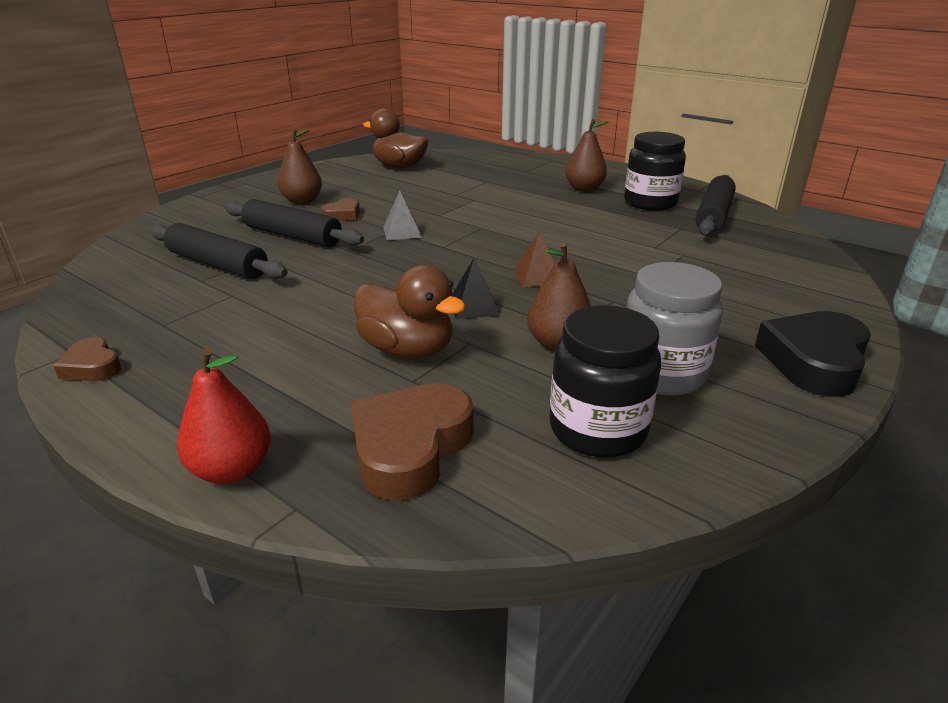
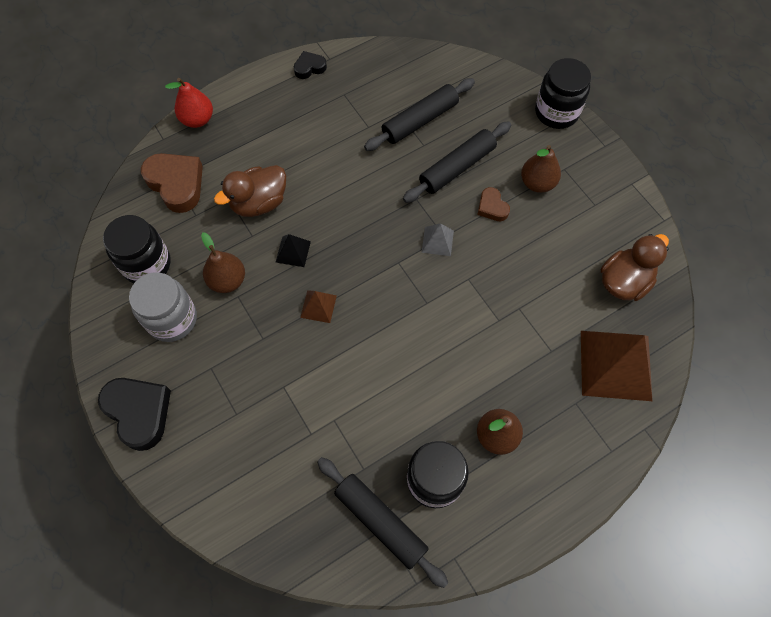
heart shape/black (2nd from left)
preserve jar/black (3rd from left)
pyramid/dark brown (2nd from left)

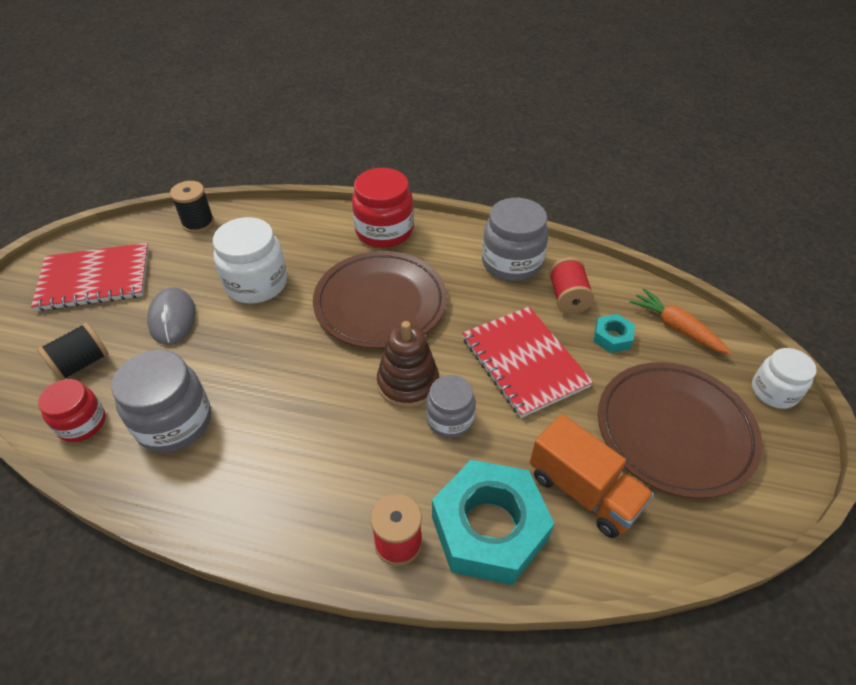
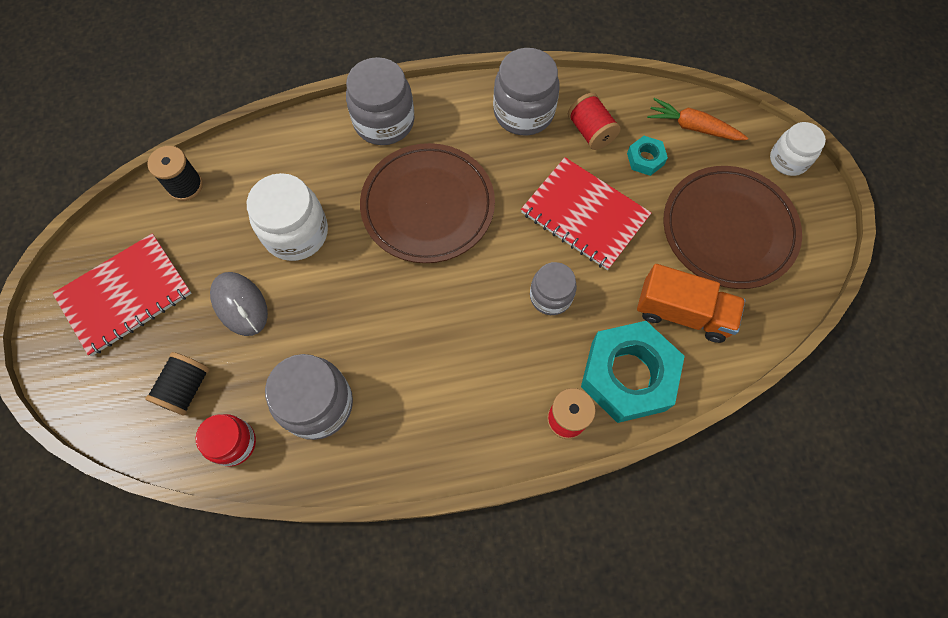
preserve jar/ash-grey (2nd from left)
stacking rings/dark brown

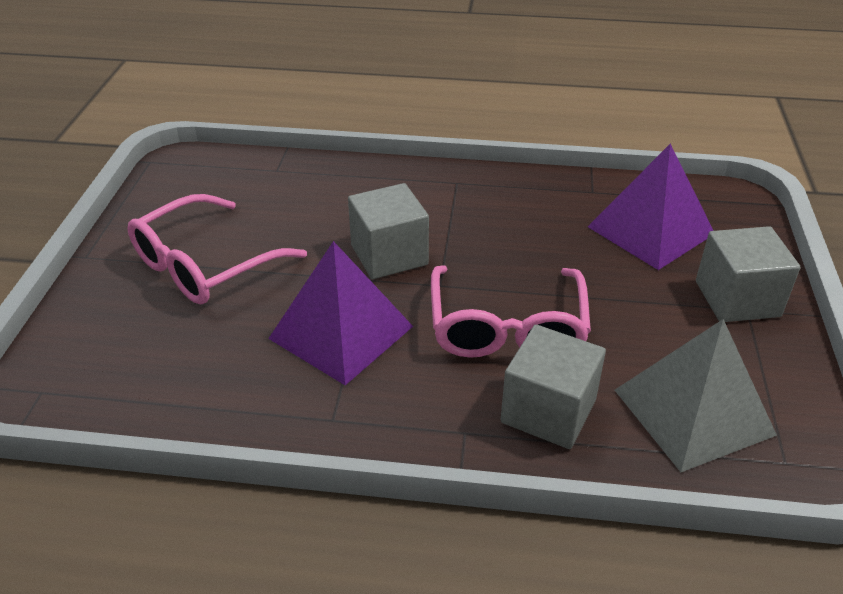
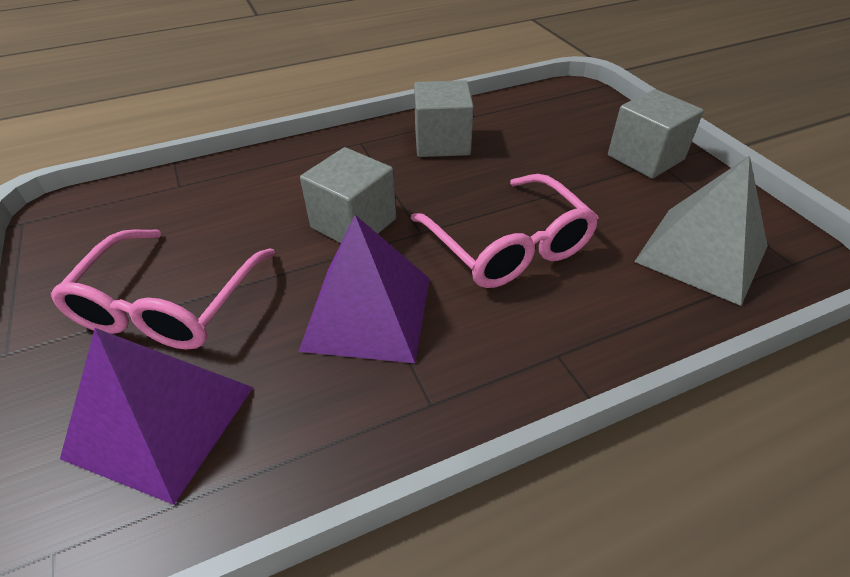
pyramid/violet (1st from left)
block/ash-grey (2nd from left)

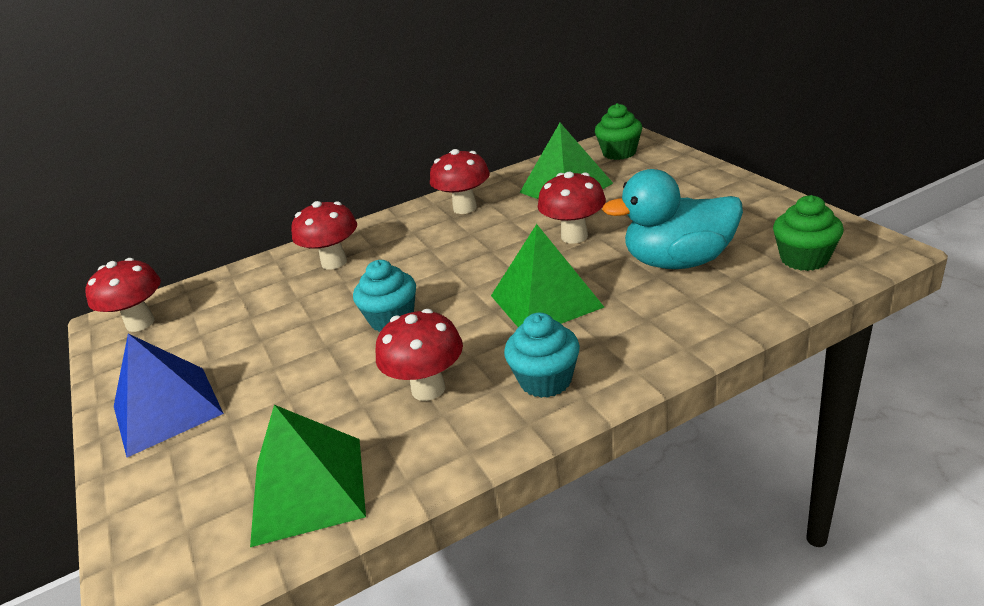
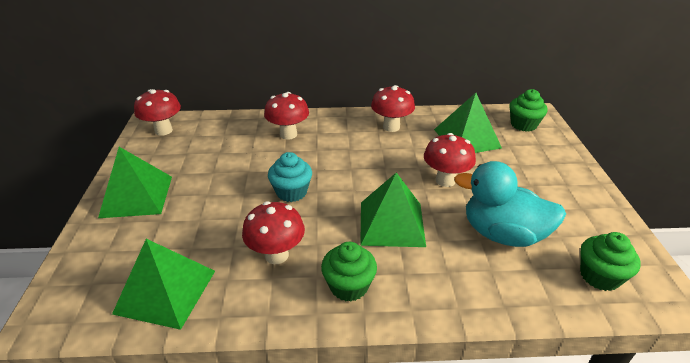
pyramid/green (1st from left)
muffin/green (1st from left)

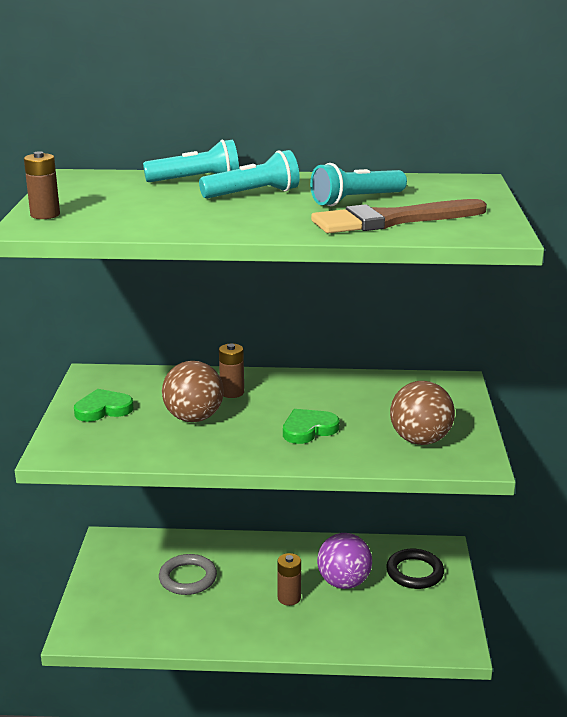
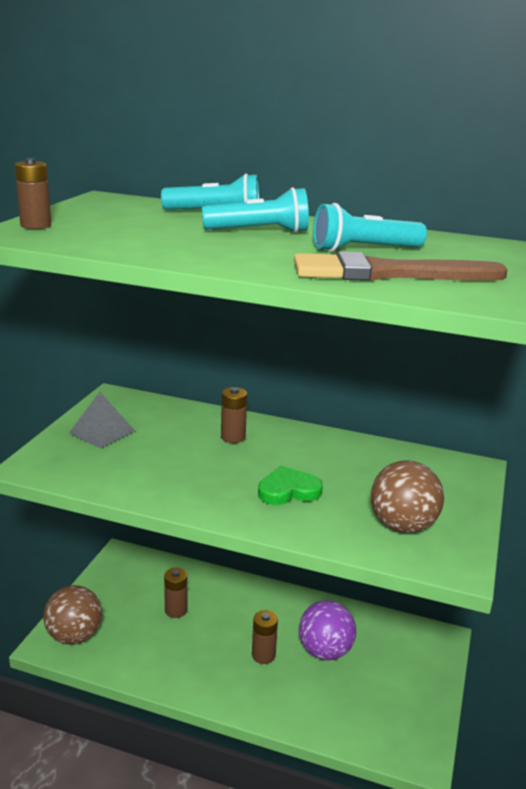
ball/dark brown (1st from left)
pyramid/ash-grey
battery/dark brown (2nd from left)
torus/black

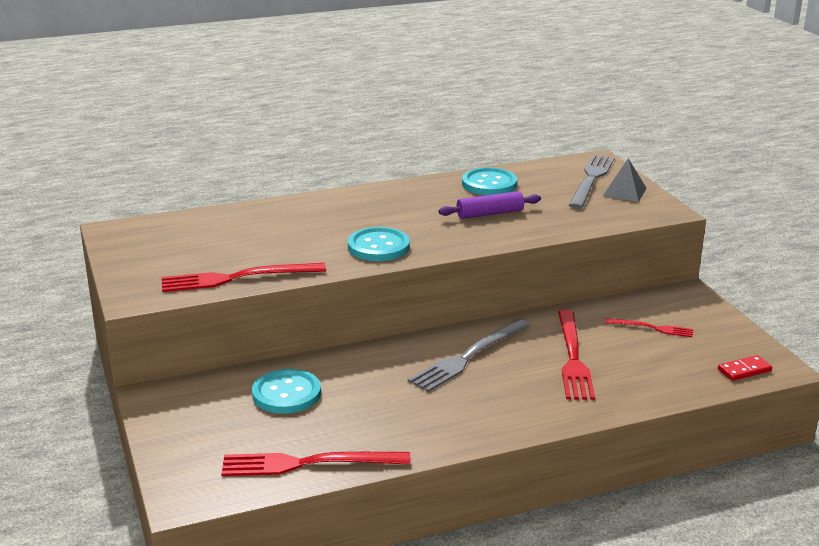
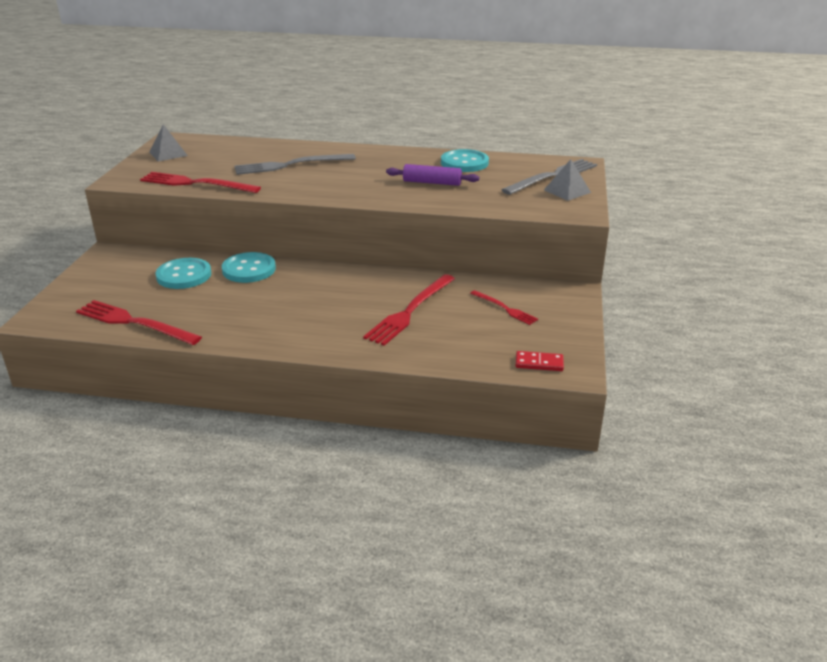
pyramid/ash-grey (1st from left)
button/aqua (2nd from left)
table fork/ash-grey (1st from left)

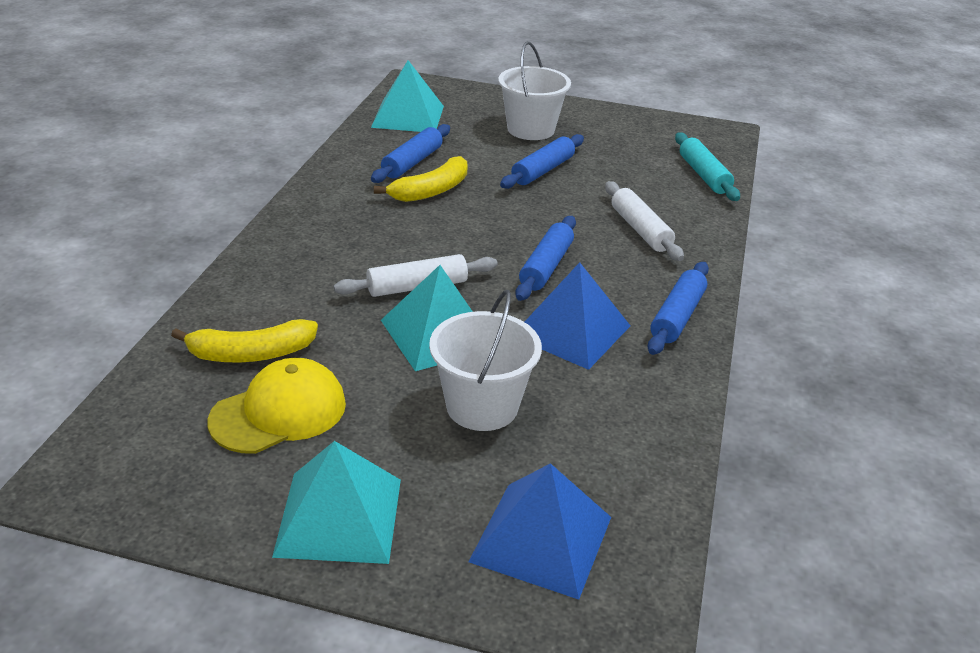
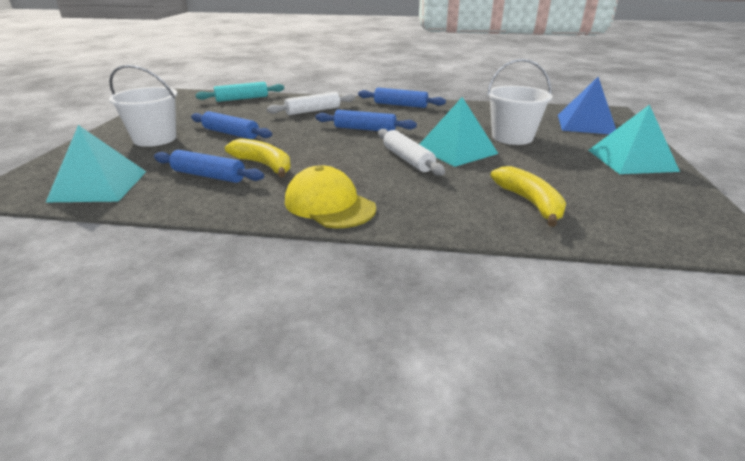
cap/bright yellow
pyramid/blue (2nd from left in the first image)

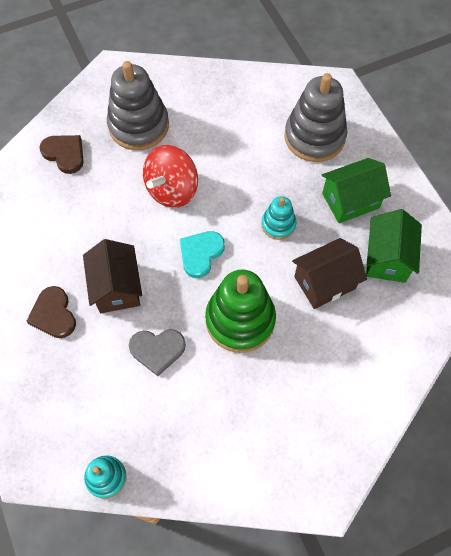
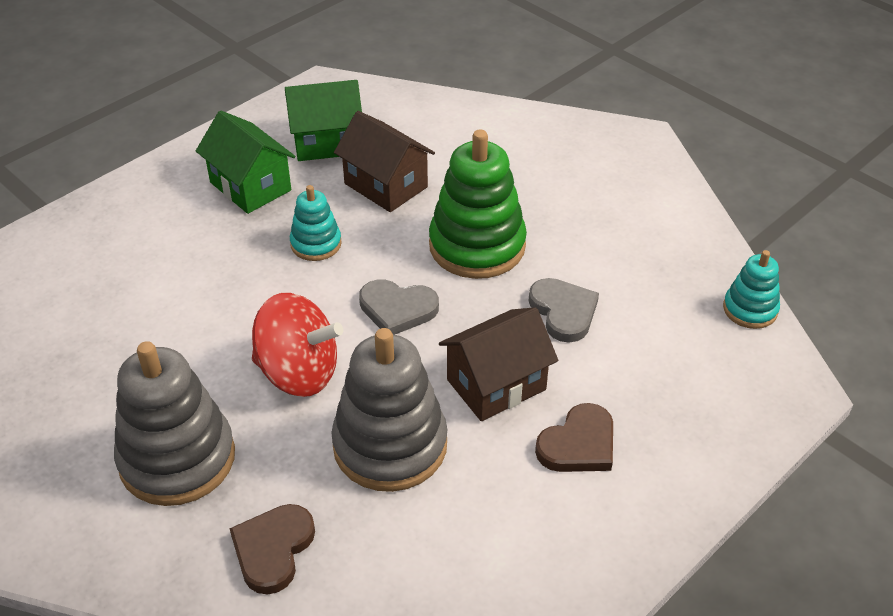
stacking rings/ash-grey (2nd from left)
heart shape/ash-grey (1st from left)

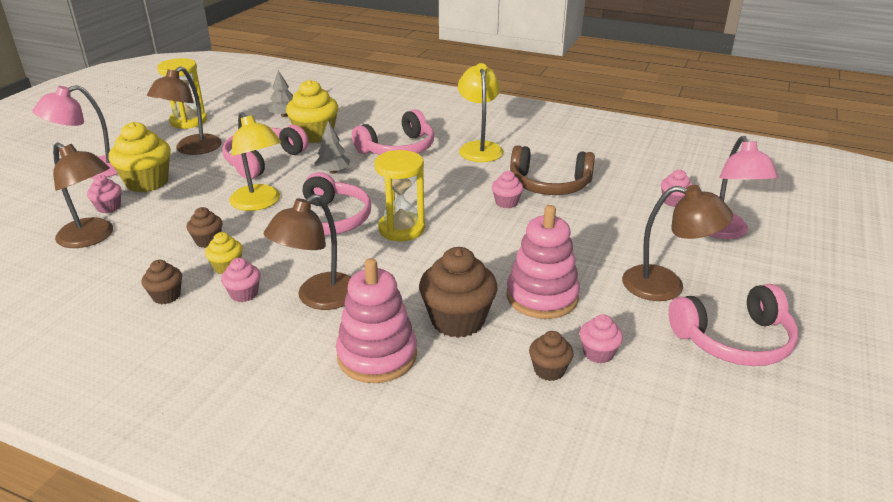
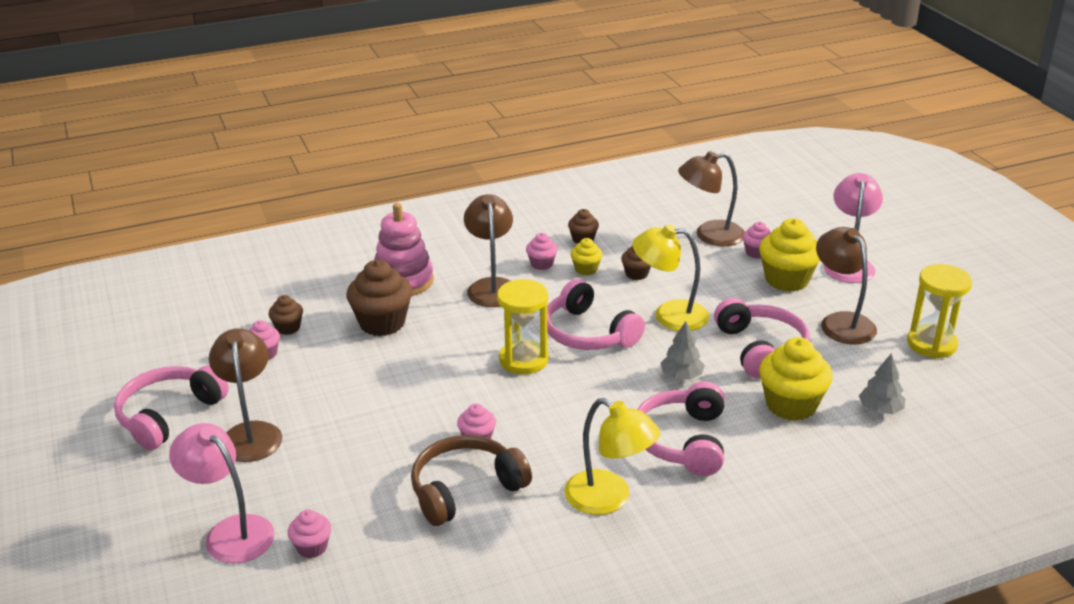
lamp/dark brown (1st from left)
stacking rings/rosy (2nd from left in the first image)

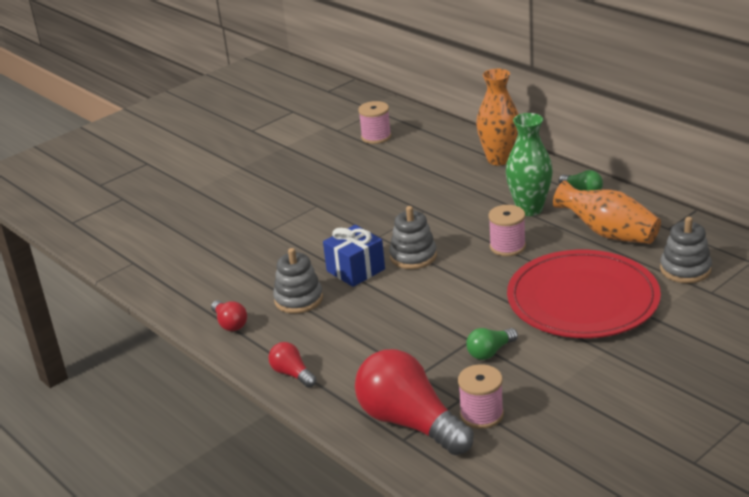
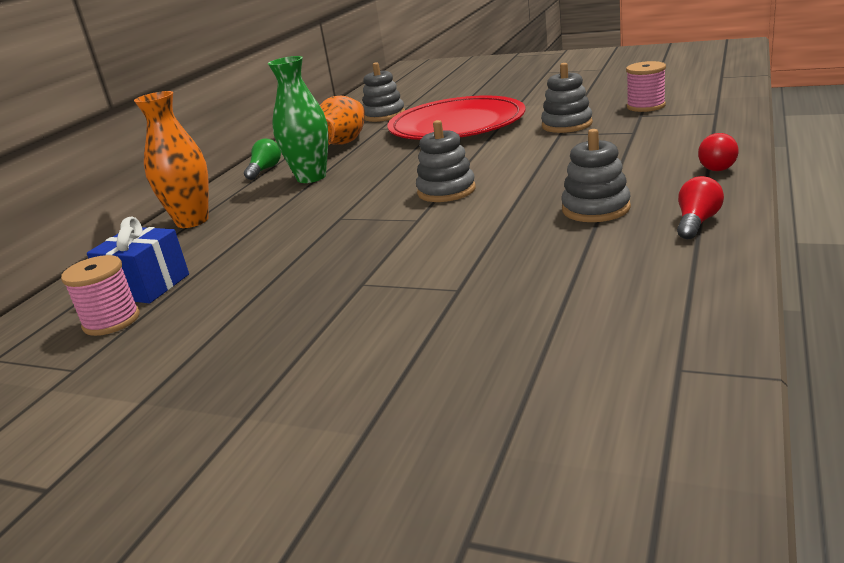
wrapped gift/blue
stacking rings/ash-grey (3rd from left)
bulb/crimson (3rd from left in the first image)
reel of thread/rosy (3rd from left in the first image)

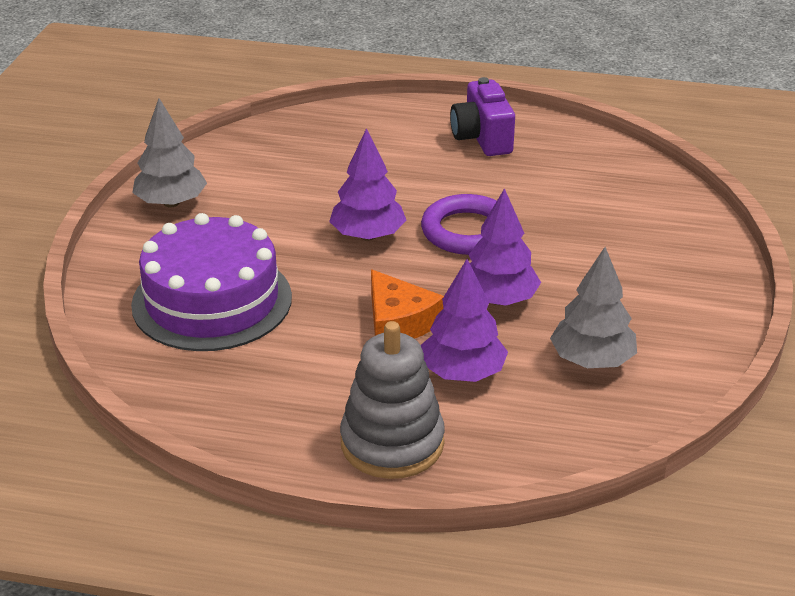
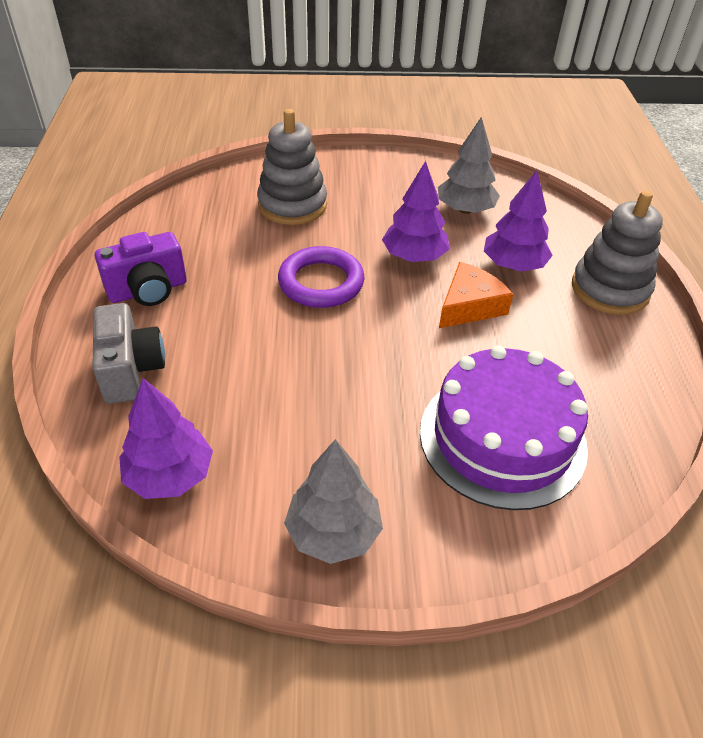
compact camera/ash-grey
toy tree/violet (1st from left)
stacking rings/ash-grey (1st from left)

